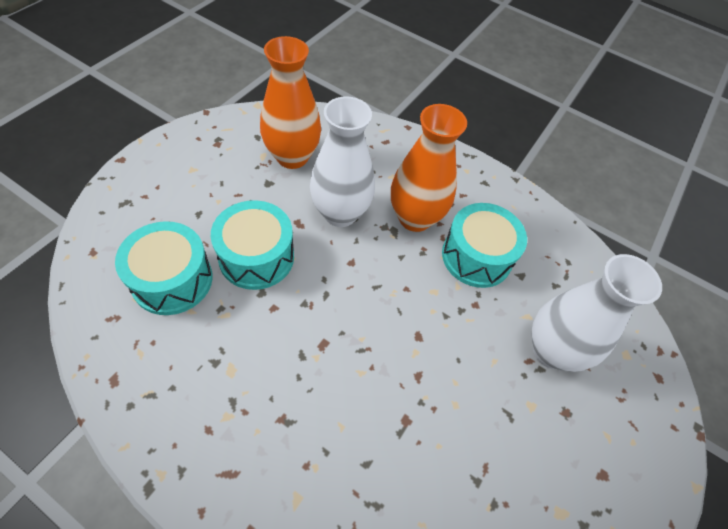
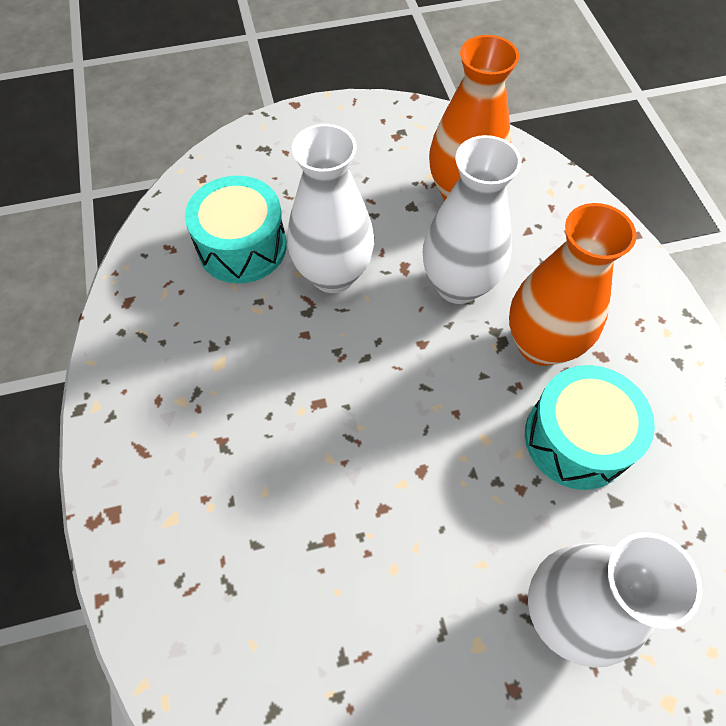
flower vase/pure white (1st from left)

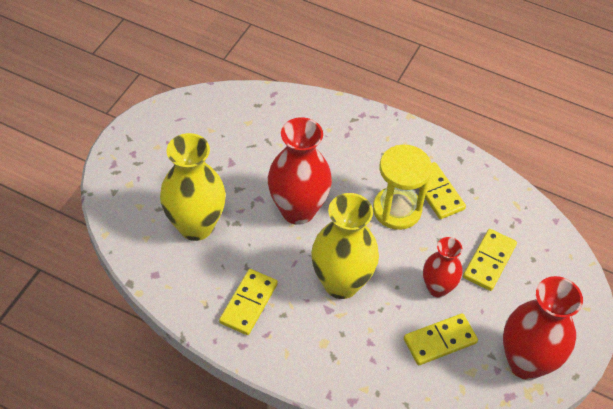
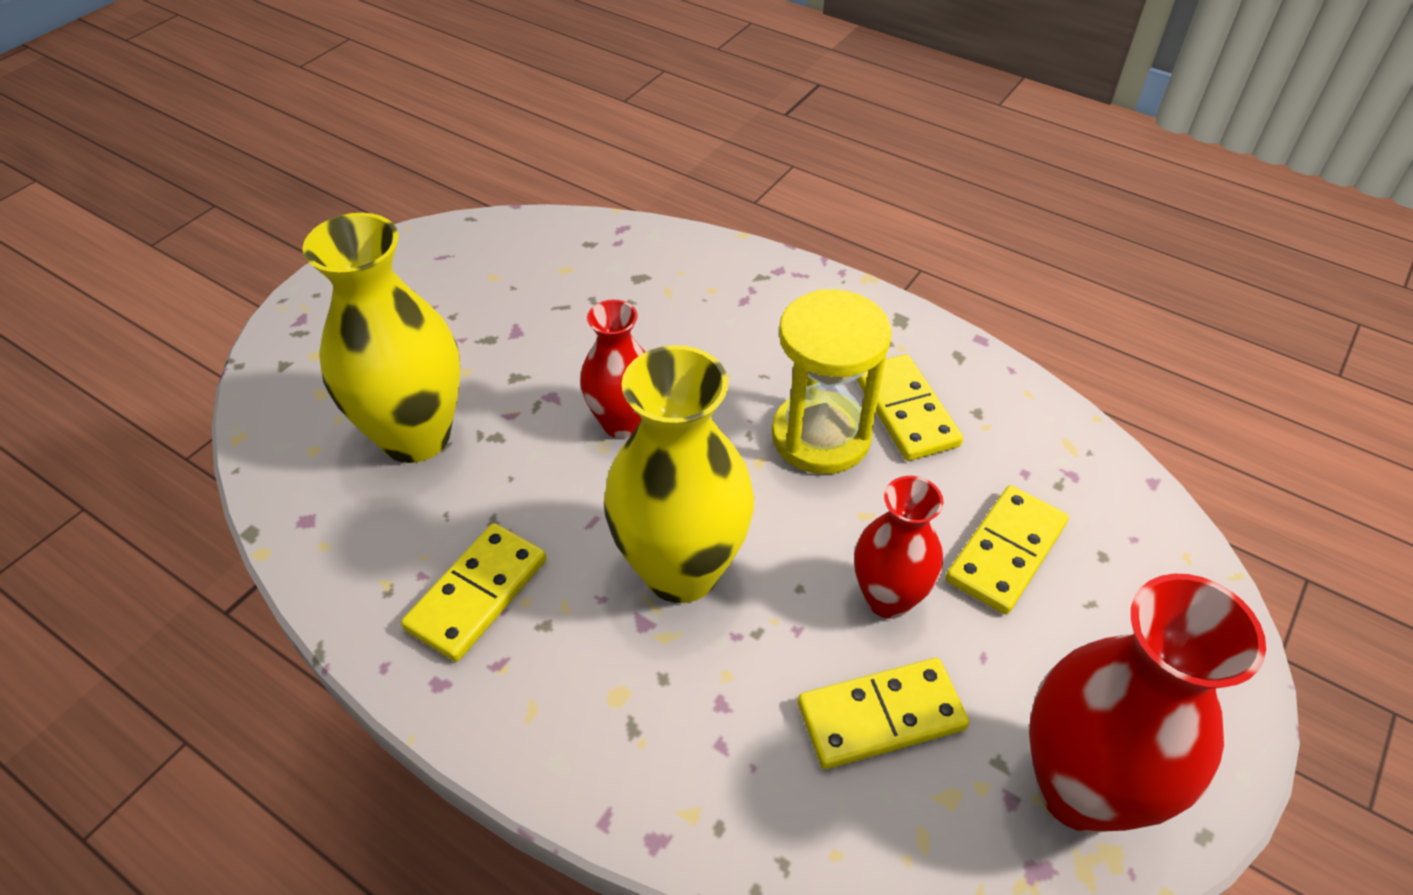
flower vase/crimson (1st from left)

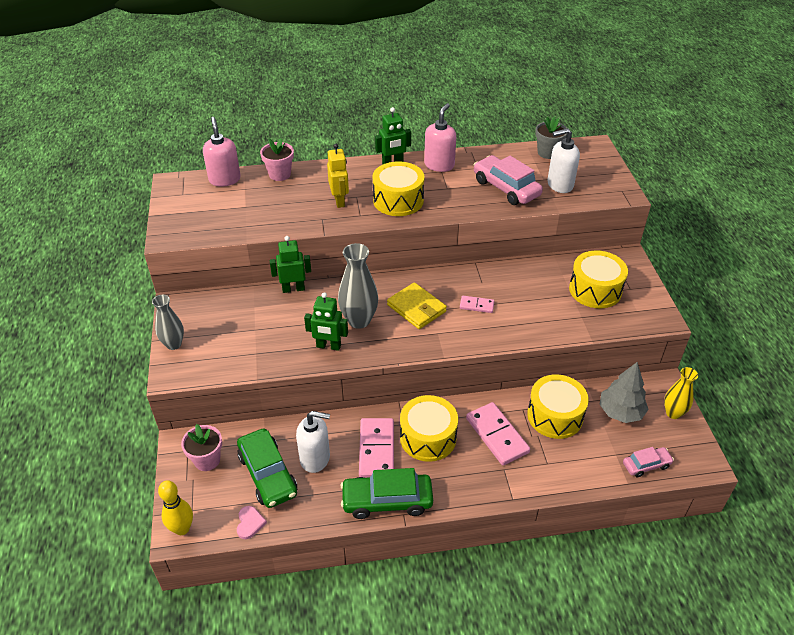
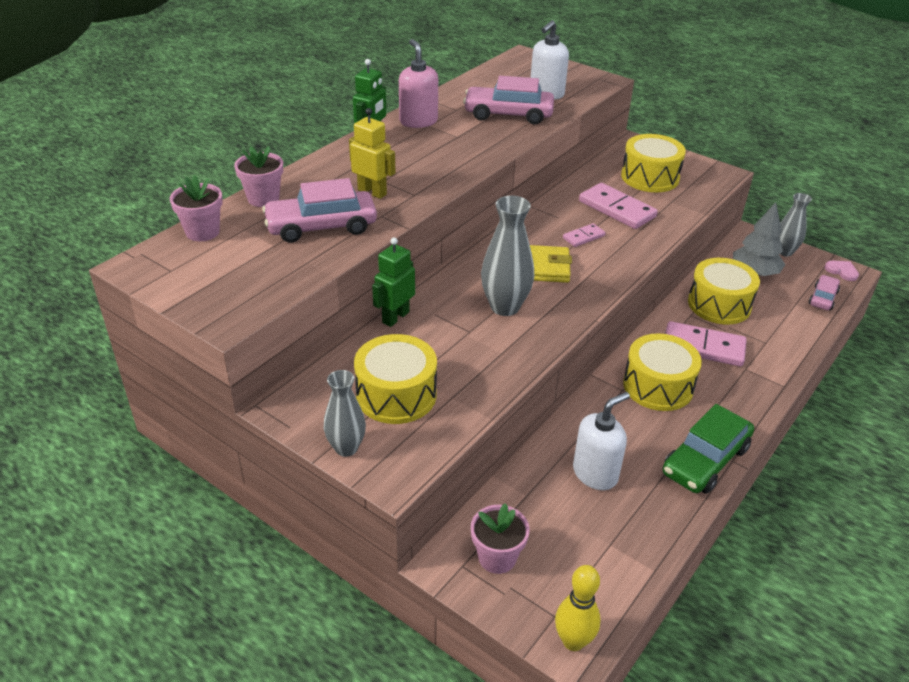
flower pot/rosy (1st from left)
toy car/rosy (1st from left)
toy drum/bright yellow (1st from left)
domino piece/rosy (2nd from left)
flower vase/ash-grey (3rd from left)
heart shape/rosy
toy car/green (1st from left in the first image)
toy robot/green (2nd from left in the first image)
flower pot/ash-grey

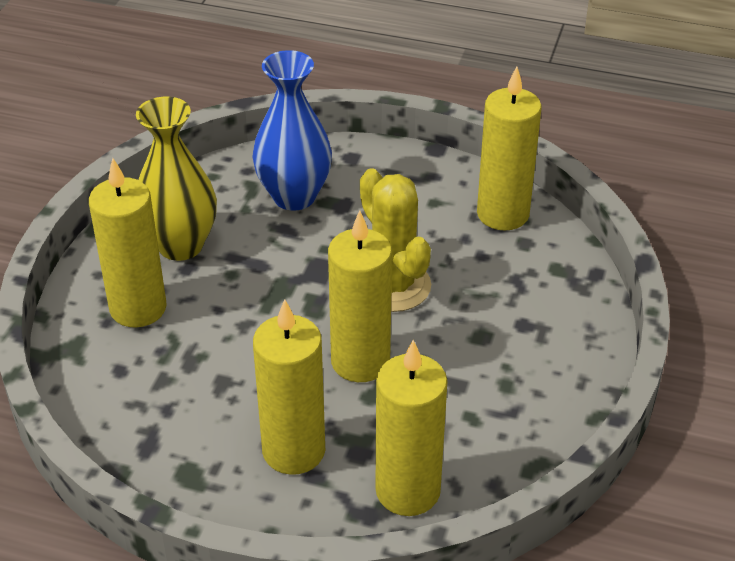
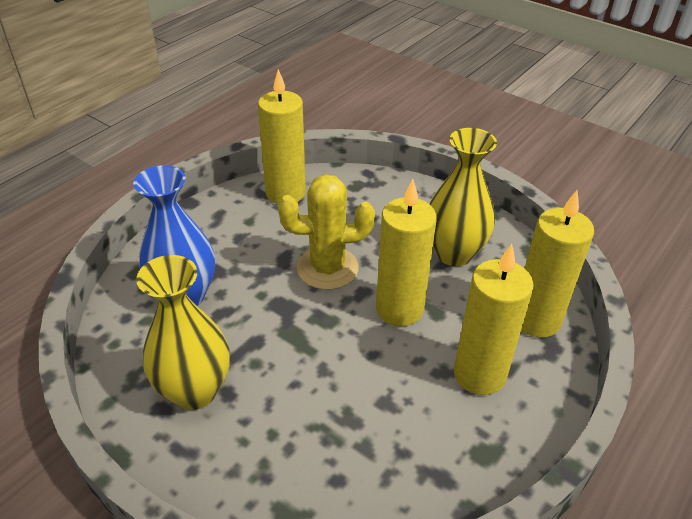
flower vase/bright yellow (2nd from left)
wax candle/bright yellow (1st from left in the first image)

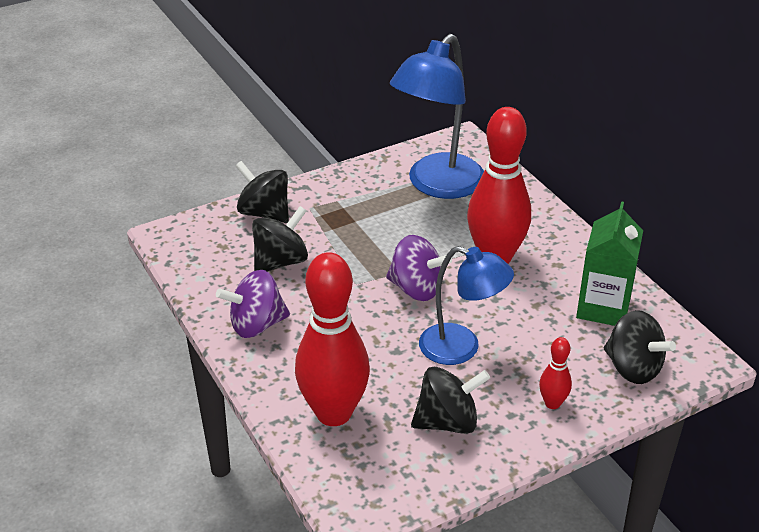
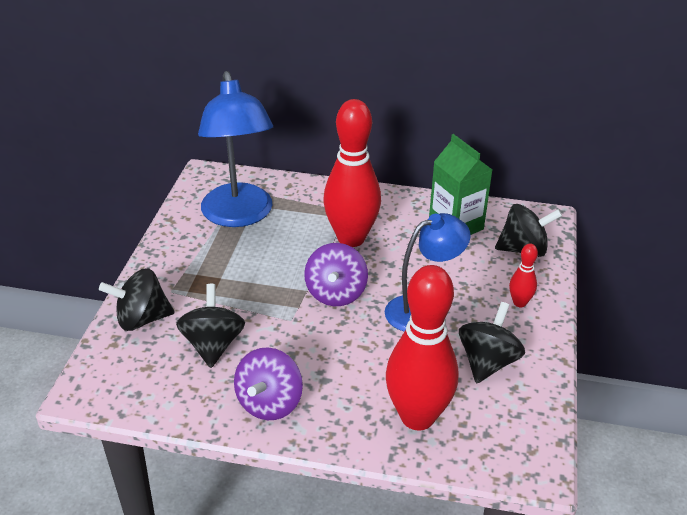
spinning top/violet (2nd from left)

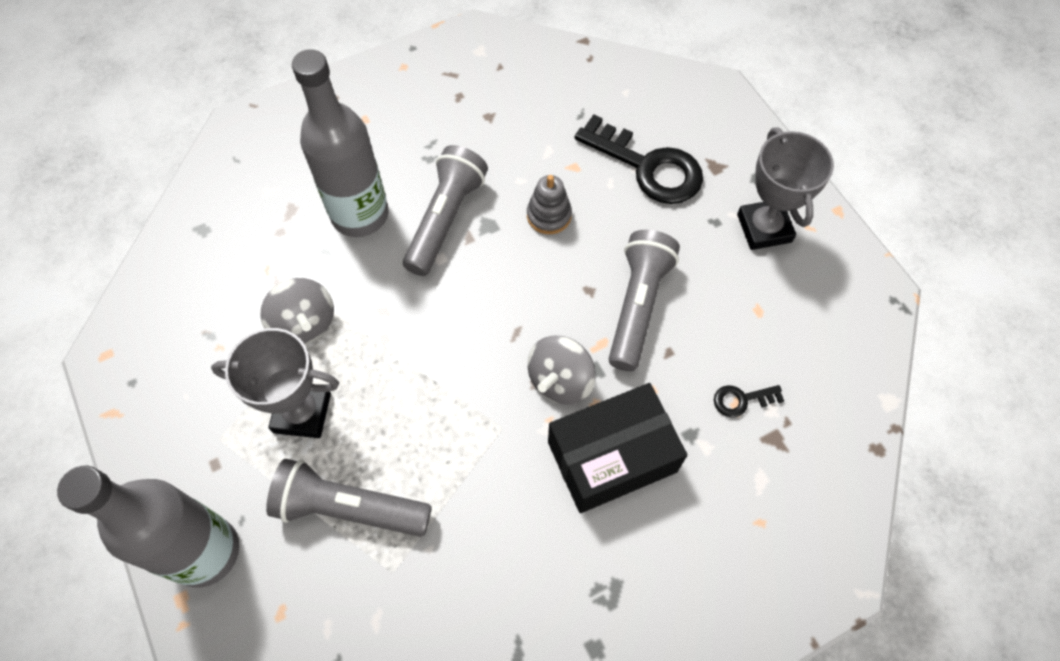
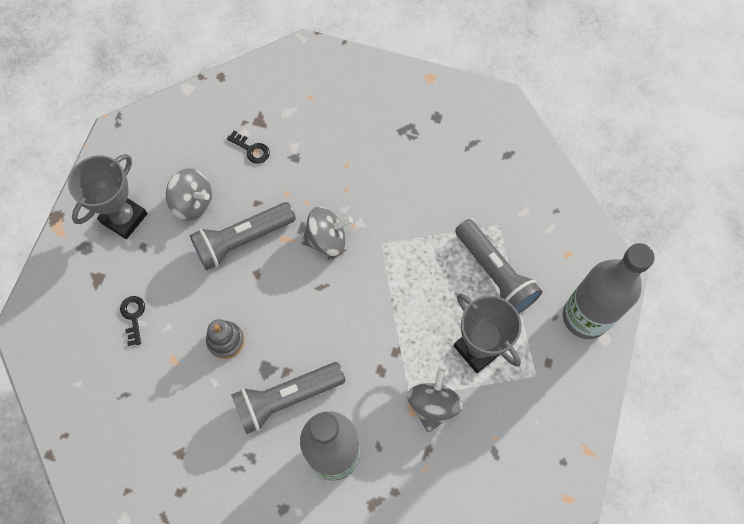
key/black (1st from left)
spinning top/ash-grey (1st from left)
package/black

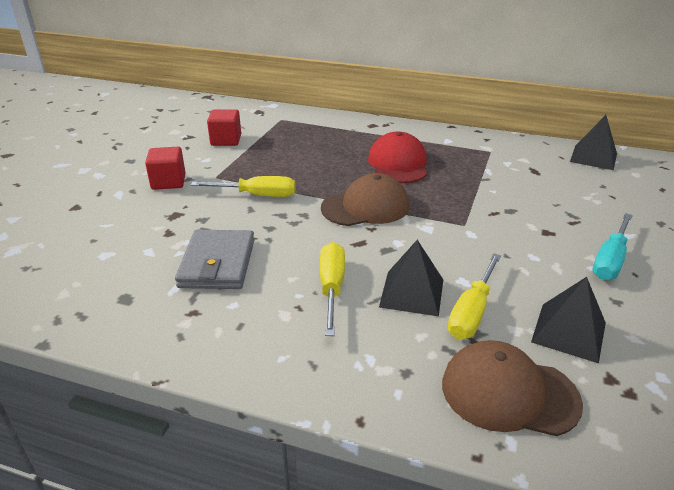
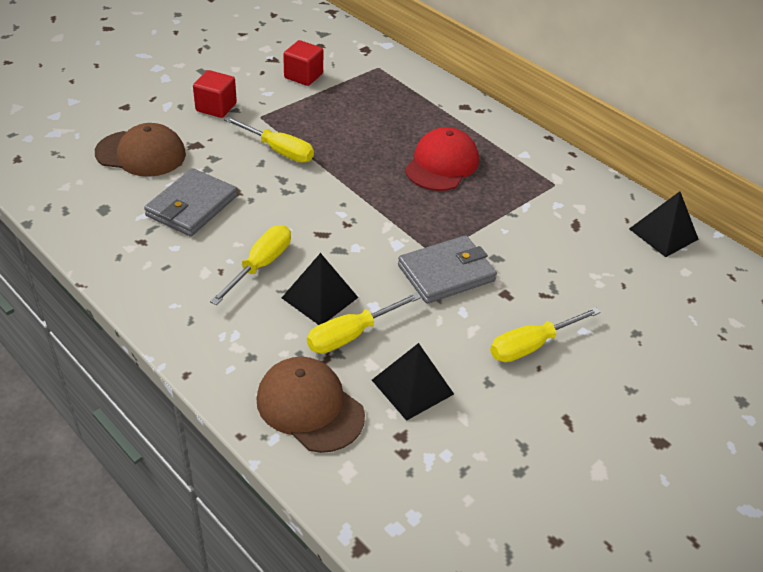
cap/dark brown (1st from left)
billfold/ash-grey (2nd from left)
flat screwdriver/bright yellow (4th from left)

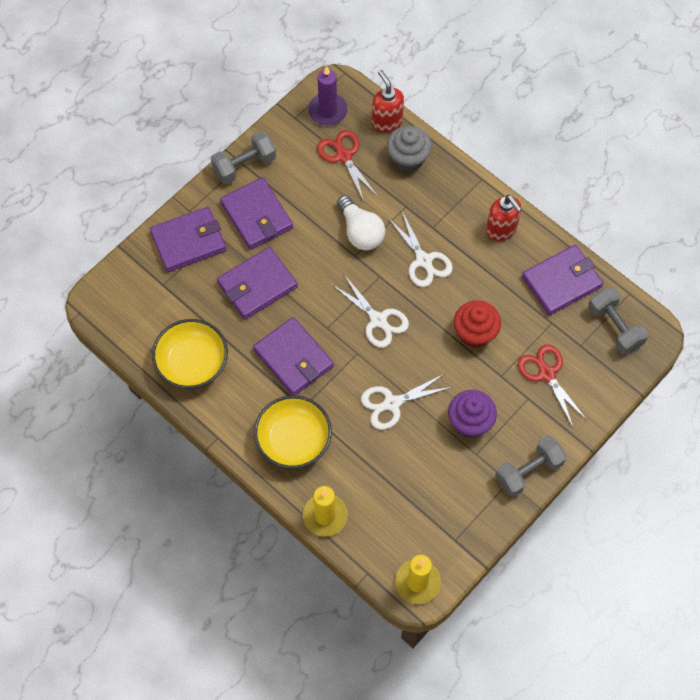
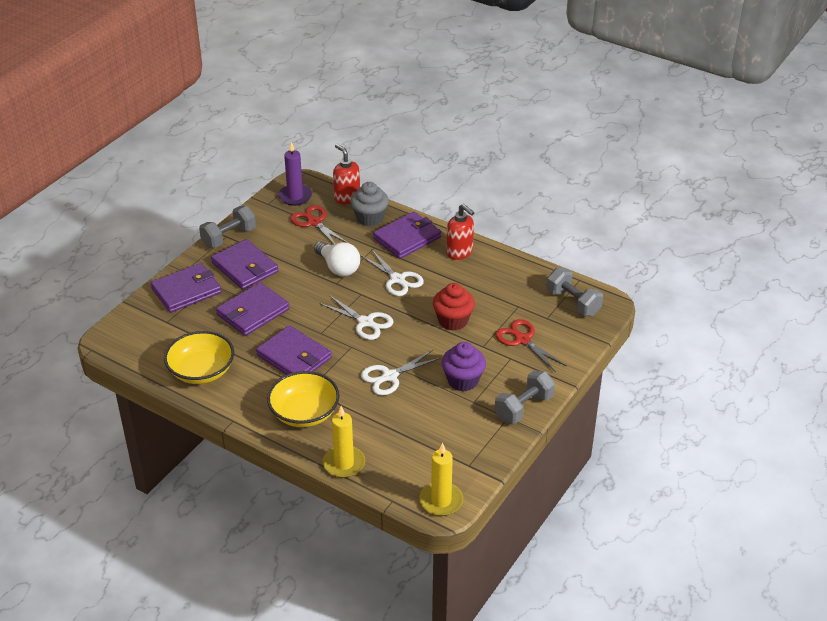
billfold/violet (5th from left)

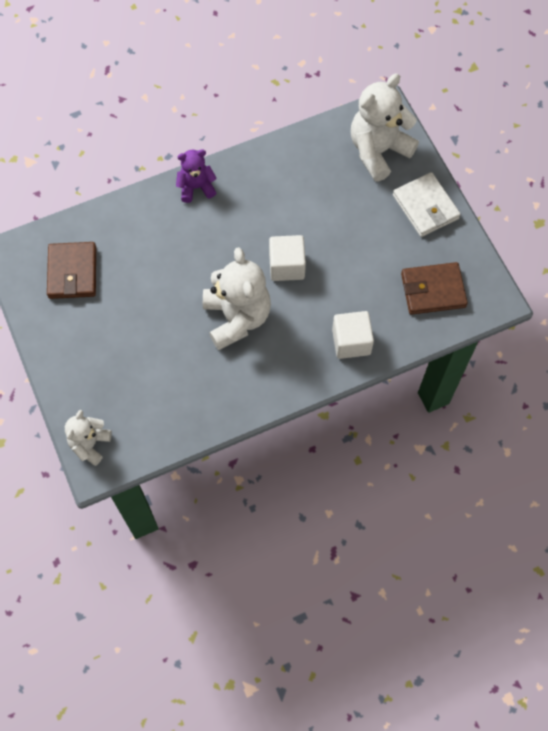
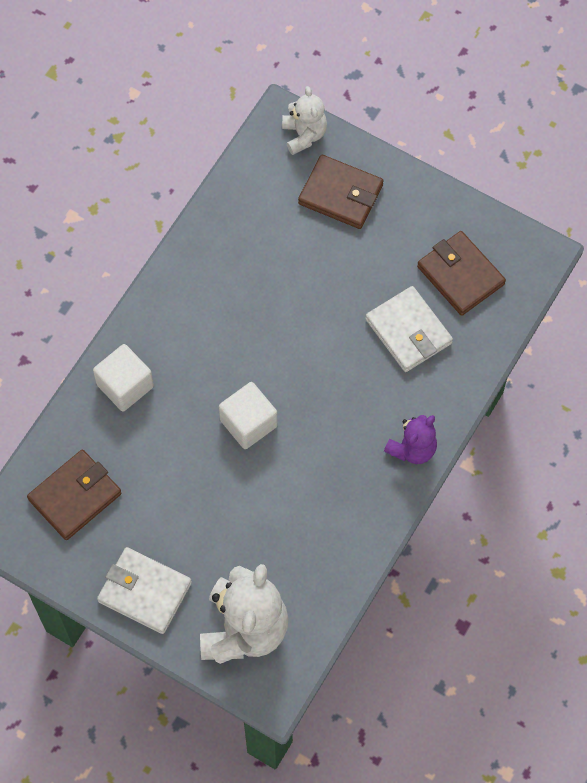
billfold/dark brown (2nd from left)
billfold/pure white (2nd from left)
teddy bear/pure white (2nd from left in the first image)

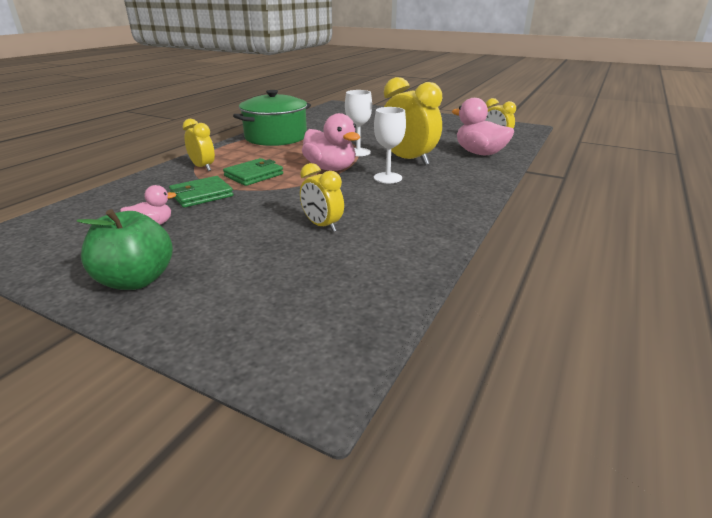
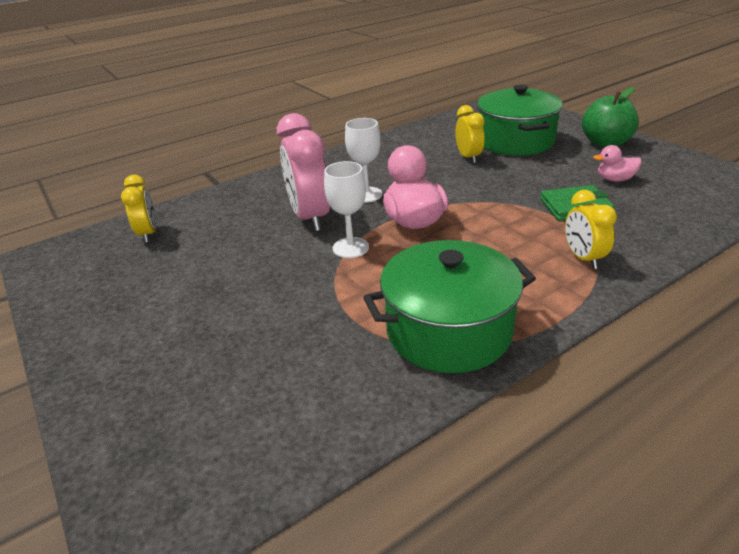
bedside clock/rosy
pot/green (2nd from left)
billfold/green (2nd from left in the first image)
rubber duck/rosy (3rd from left in the first image)

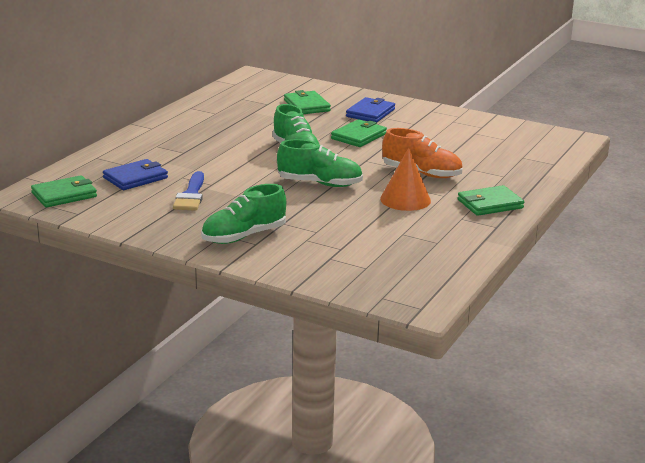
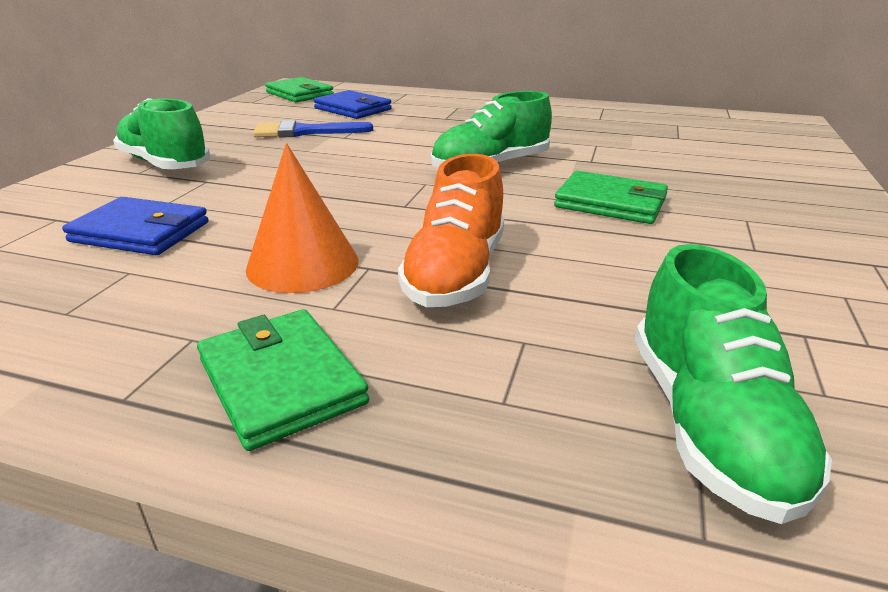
billfold/blue (1st from left)
sneaker/green (3rd from left)
billfold/green (2nd from left in the first image)

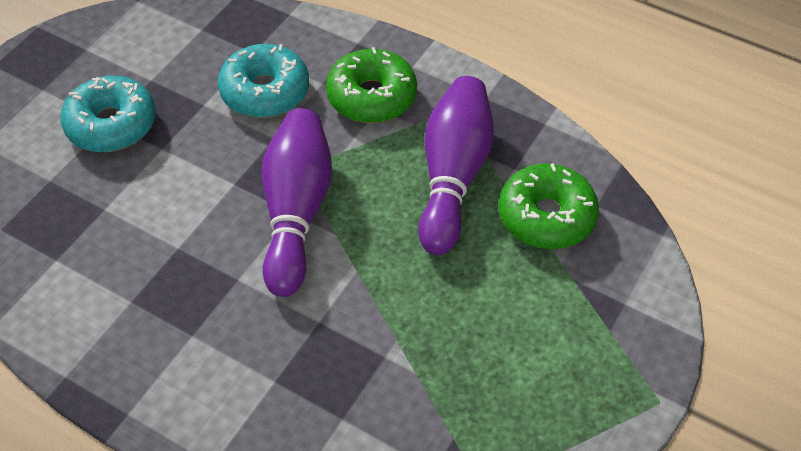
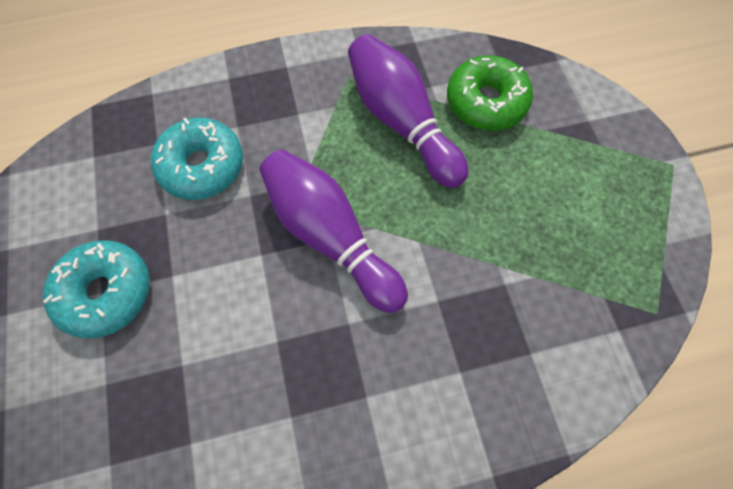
doughnut/green (1st from left in the first image)

